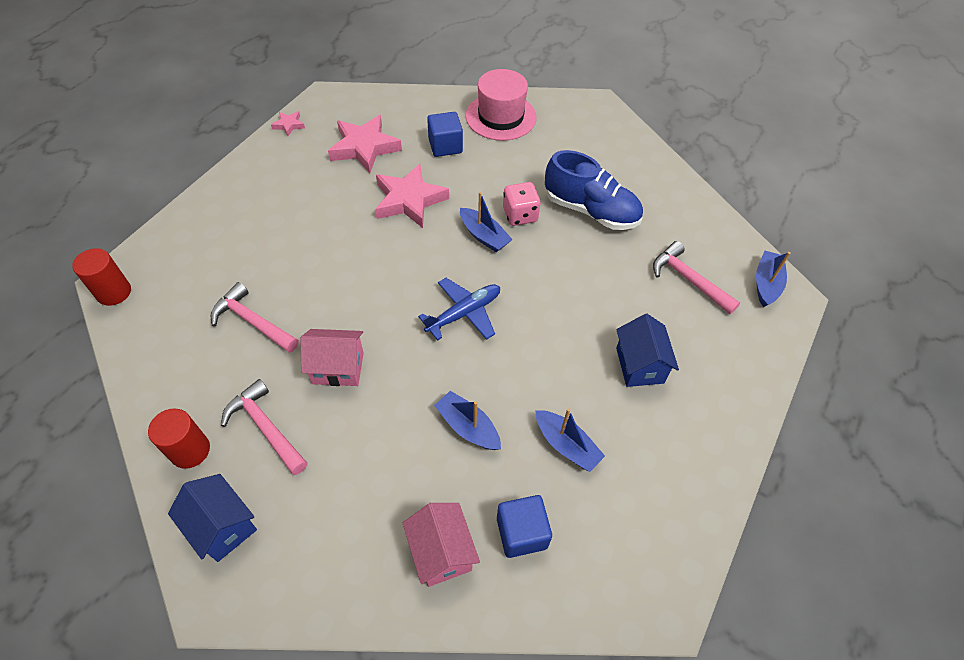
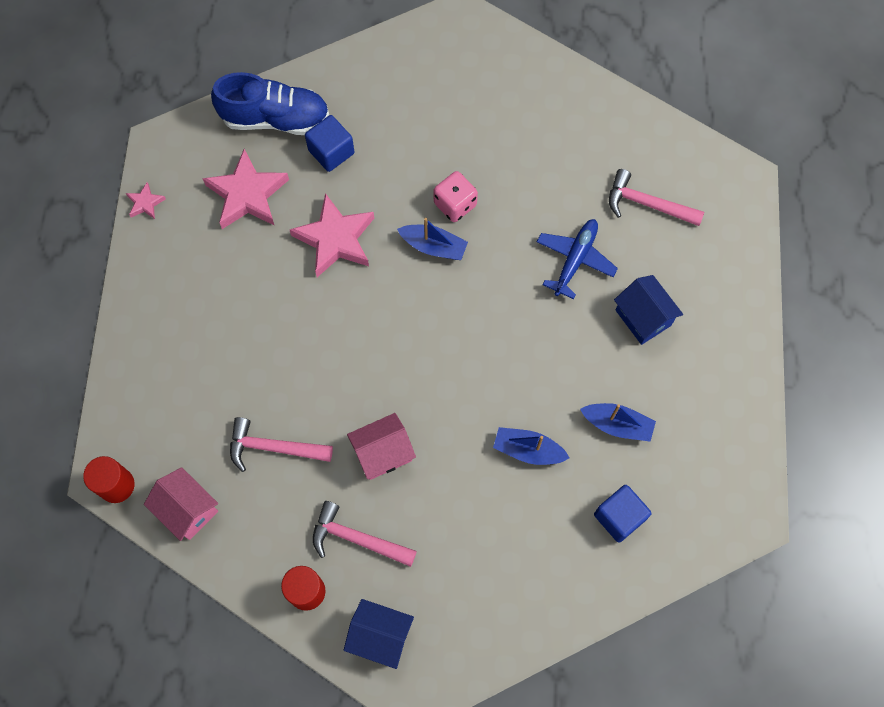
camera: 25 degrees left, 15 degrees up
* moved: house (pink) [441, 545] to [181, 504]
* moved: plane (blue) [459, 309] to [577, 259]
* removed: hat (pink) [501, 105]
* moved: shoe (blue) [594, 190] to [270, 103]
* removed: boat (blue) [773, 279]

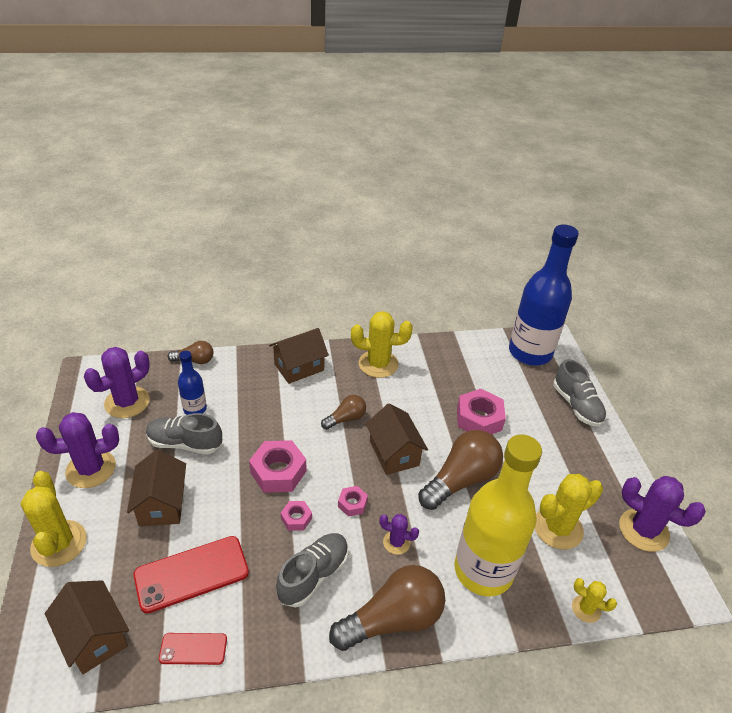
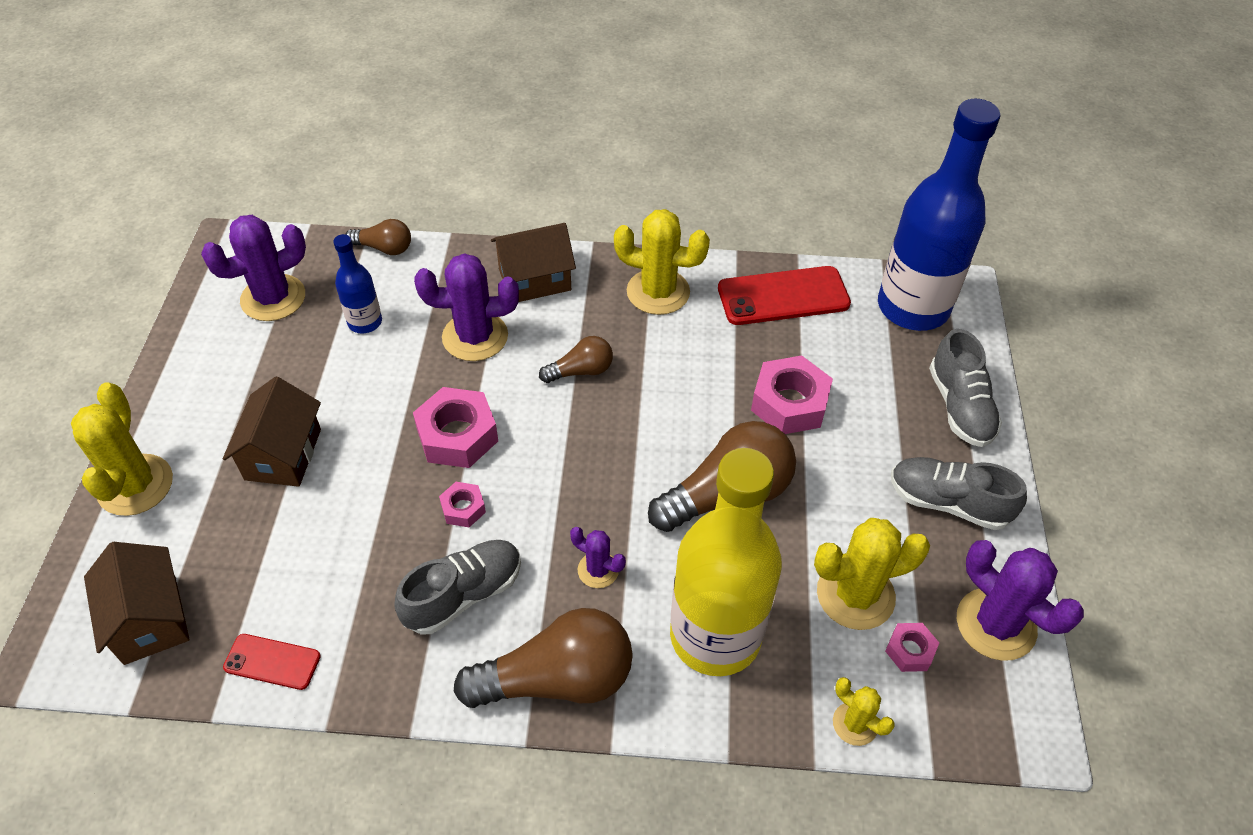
camera: 15 degrees right, 10 degrees up
* moved: cactus (purple) [77, 450] to [466, 307]
* moved: phone (red) [191, 574] to [784, 295]
* moved: shoe (grey) [184, 433] to [959, 493]
* moved: nut (pink) [353, 501] to [912, 647]
* removed: house (brown) [397, 439]

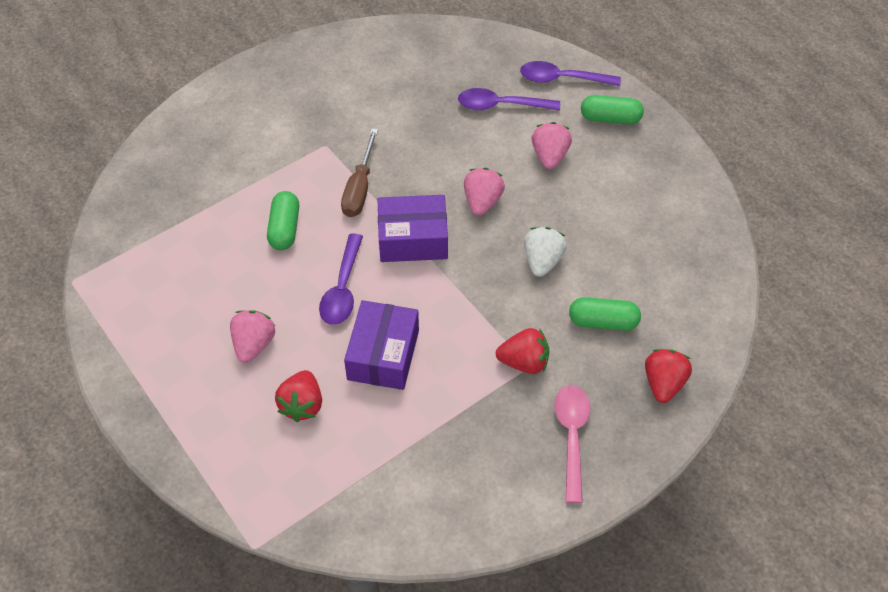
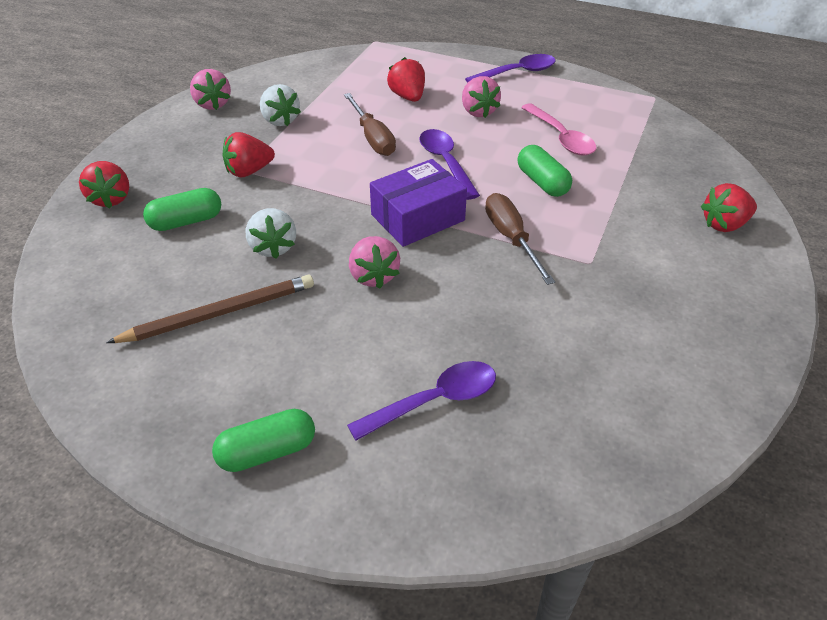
camera: 150 degrees right, 10 degrees down
* replaced: box (purple) [381, 345] to screwdriver (brown) [370, 124]
* moved: spoon (purple) [570, 73] to [510, 68]
* moved: strawberry (pink) [552, 145] to [210, 89]
* moved: spoon (pink) [572, 444] to [558, 129]
* added: pencil (brown) [210, 309]
* added: strawberry (white) [280, 105]
* added: strawberry (red) [729, 207]

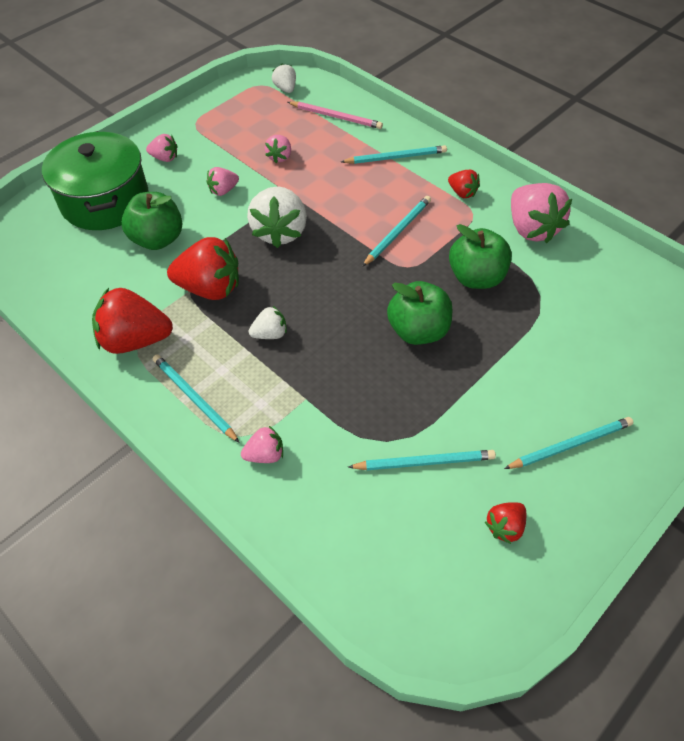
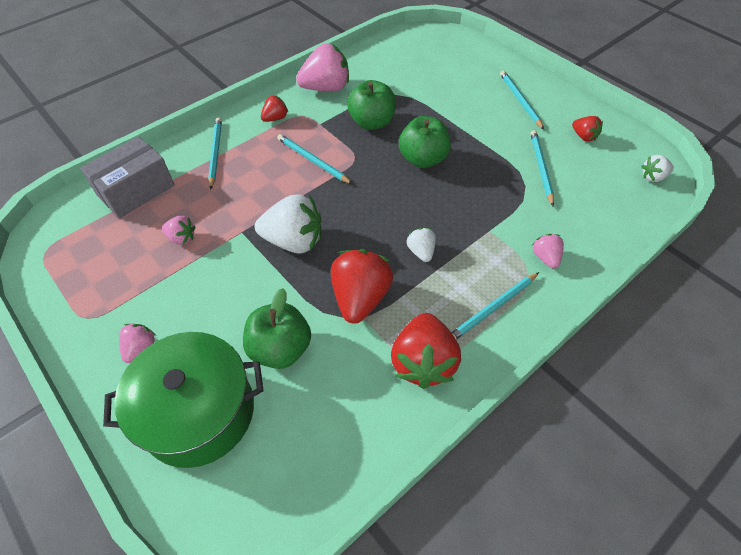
camera: 85 degrees left, 0 degrees up
* removed: strawberry (pink) [223, 181]
* moved: strawberry (white) [284, 78] to [657, 168]
* replaced: pencil (pink) [335, 115] to box (grey) [127, 177]

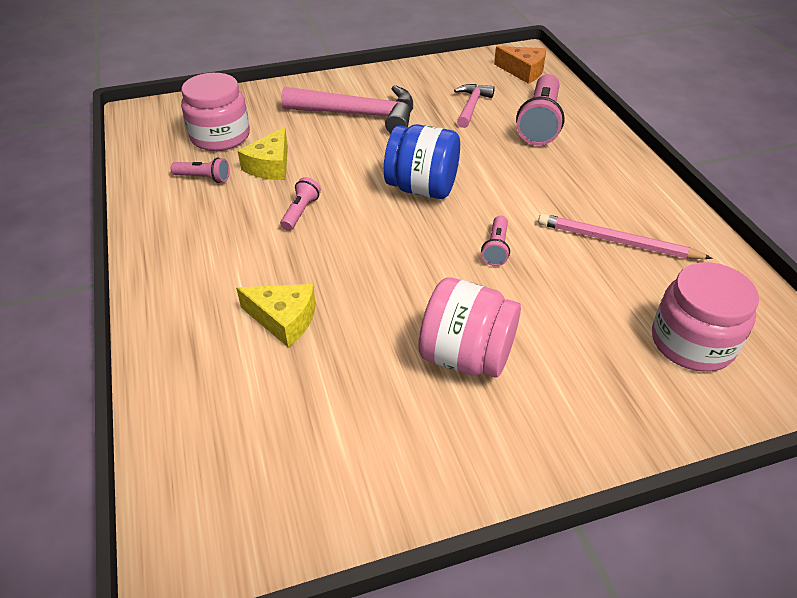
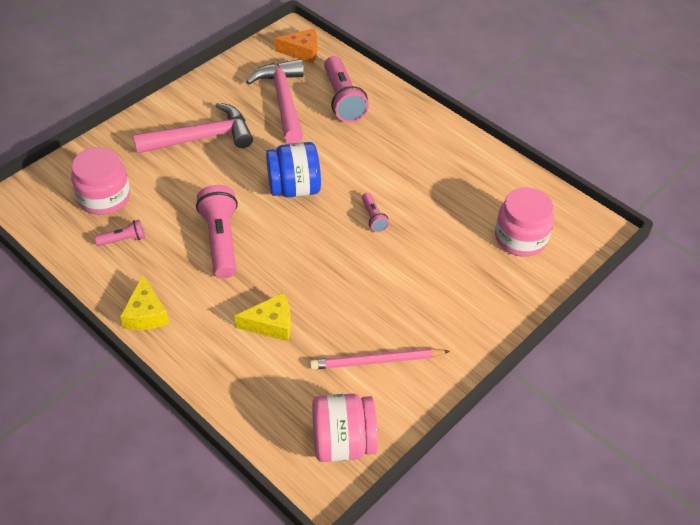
camera: 30 degrees left, 5 degrees up
* moved: cheese (yellow) [263, 153] to [144, 302]
* resized: flashlight (pink) [300, 204] = [217, 231] x2.00
* moved: jar (pink) [469, 327] to [345, 427]
* resized: hammer (pink) [474, 106] = [275, 101] x1.82
* moved: pencil (pink) [625, 236] to [380, 359]

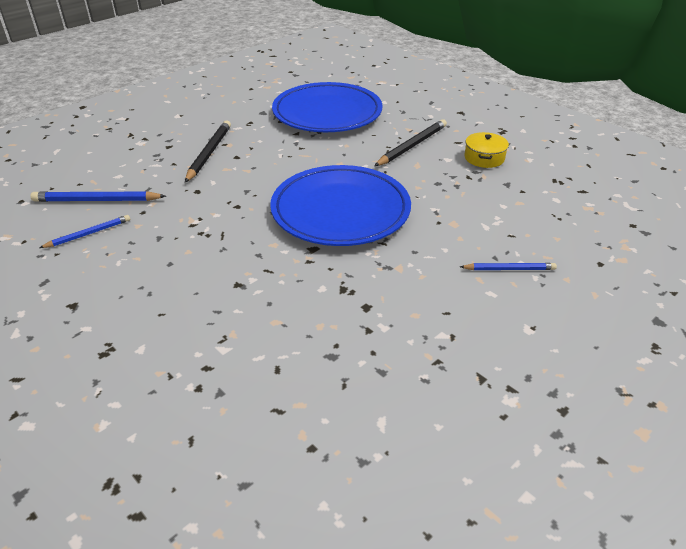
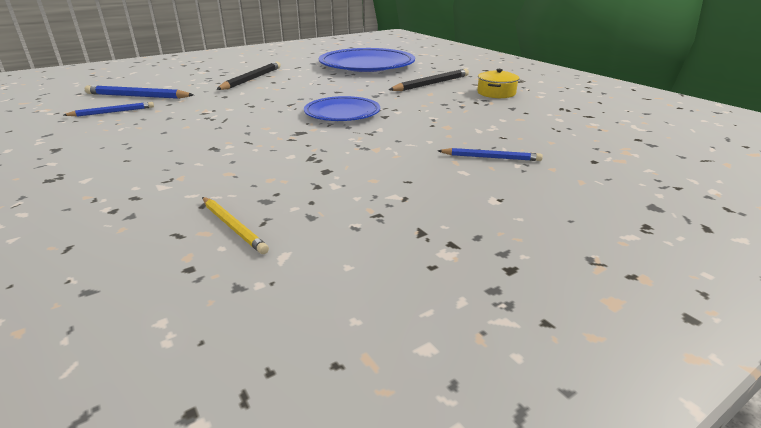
camera: 10 degrees right, 10 degrees down
* resized: plate (blue) [340, 205] = [342, 108] x0.57
* added: pencil (yellow) [235, 225]

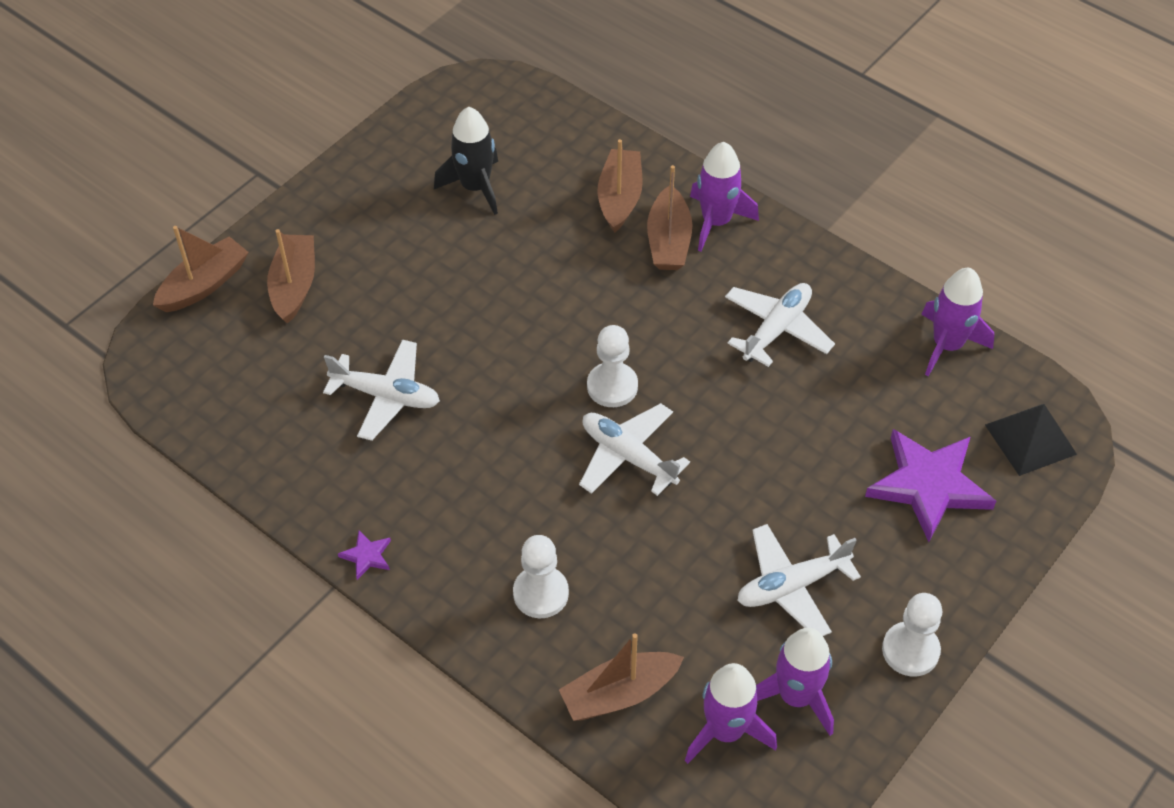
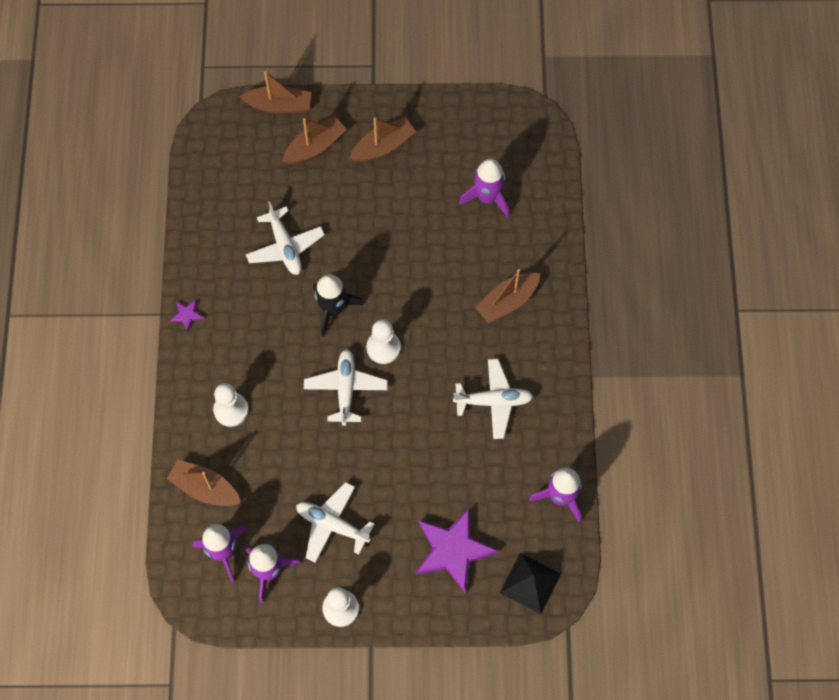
camera: 50 degrees right, 15 degrees up
* moved: rocket (black) [466, 161] to [338, 305]
* moved: boat (brown) [620, 186] to [383, 139]
* moved: rocket (purple) [724, 197] to [484, 188]

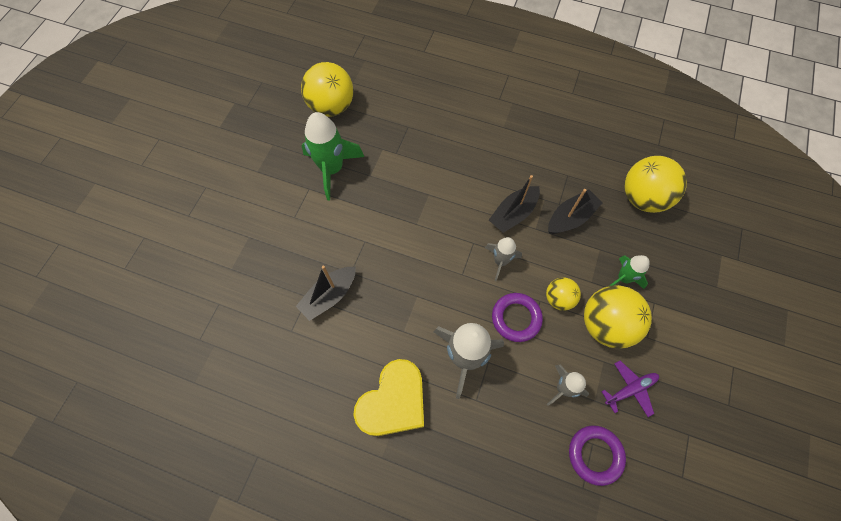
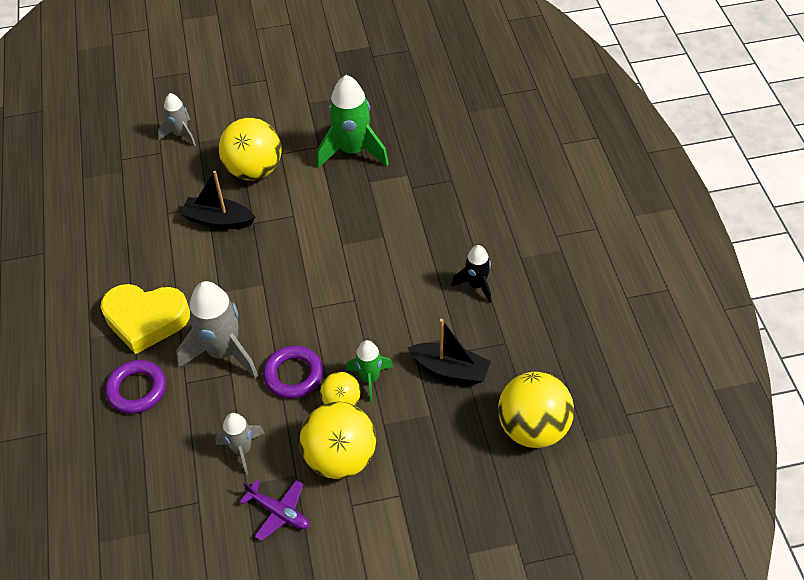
camera: 60 degrees right, 15 degrees down
* moved: ball (yellow) [327, 89] to [250, 149]
* moved: rocket (grey) [503, 259] to [177, 119]
* removed: boat (black) [514, 204]
* moved: ring (purple) [597, 455] to [135, 387]
* moved: rocket (green) [630, 272] to [369, 371]
* added: rocket (black) [471, 274]

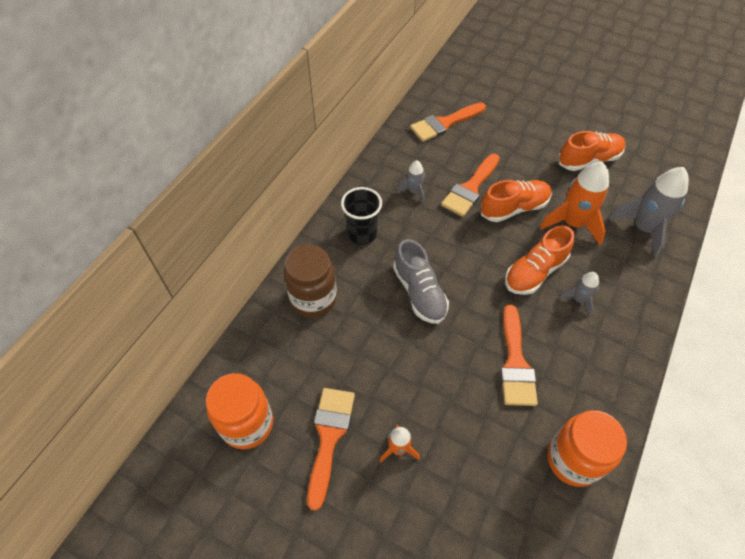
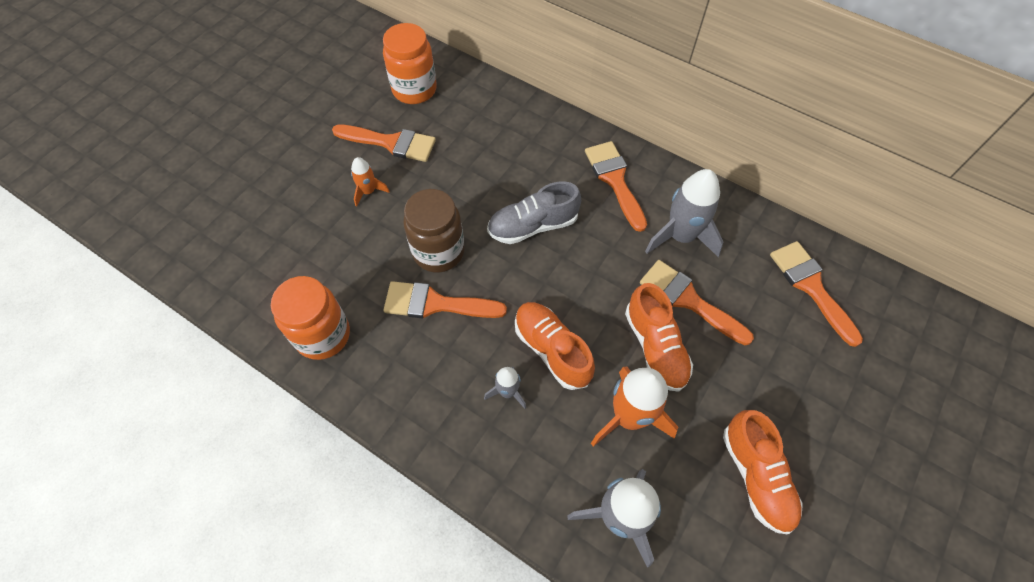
camera: 95 degrees right, 5 degrees up
* moved: jar (brown) [310, 281] to [434, 231]
* replaced: cup (black) [361, 216] to brush (orange) [616, 186]
* resized: rocket (grey) [411, 181] = [684, 213] x1.92

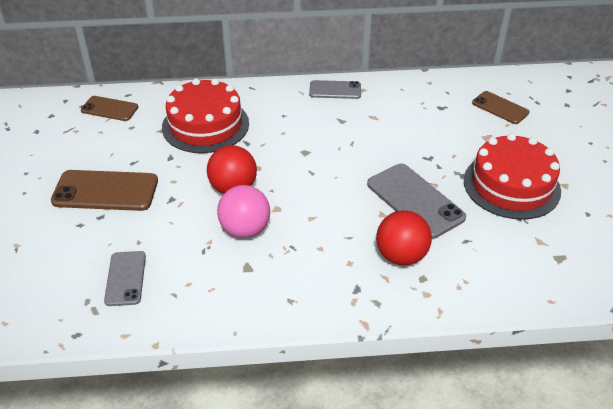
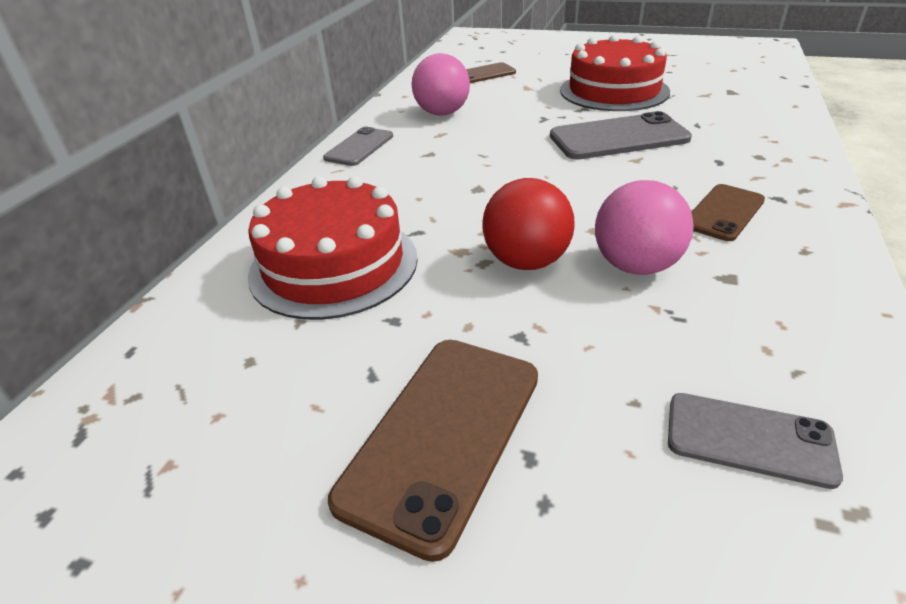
camera: 65 degrees left, 5 degrees down
* moved: phone (brown) [109, 108] to [728, 212]
* removed: ball (red) [404, 237]
* added: ball (pink) [441, 84]

